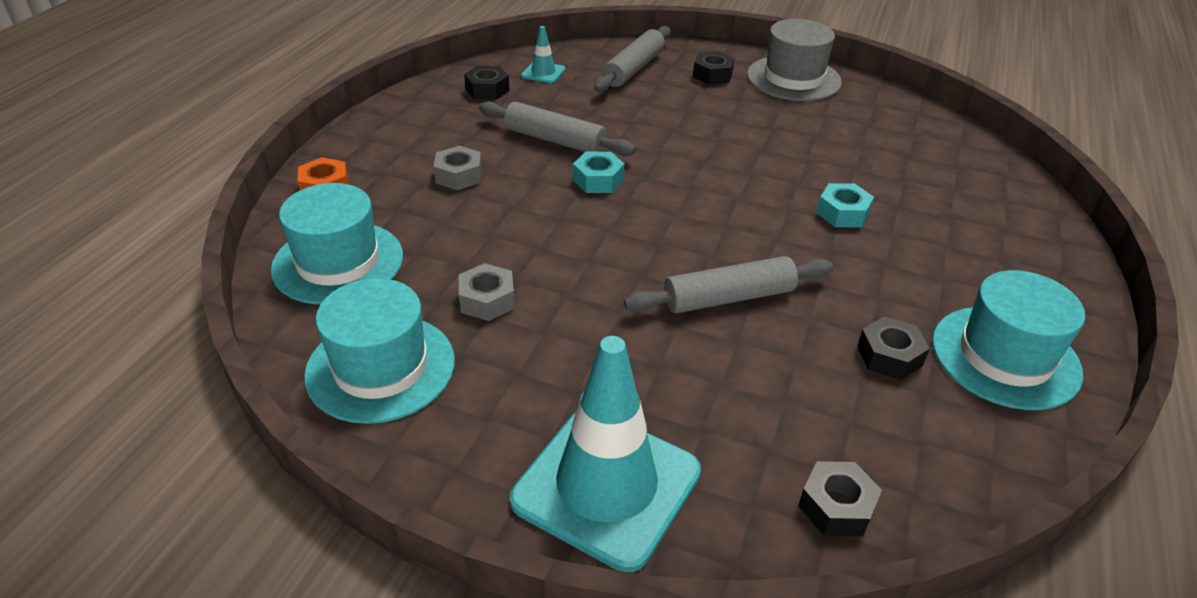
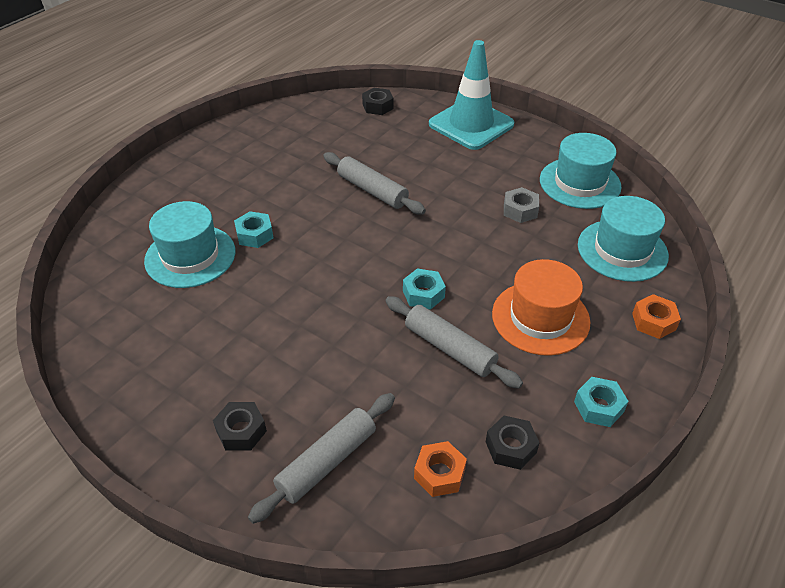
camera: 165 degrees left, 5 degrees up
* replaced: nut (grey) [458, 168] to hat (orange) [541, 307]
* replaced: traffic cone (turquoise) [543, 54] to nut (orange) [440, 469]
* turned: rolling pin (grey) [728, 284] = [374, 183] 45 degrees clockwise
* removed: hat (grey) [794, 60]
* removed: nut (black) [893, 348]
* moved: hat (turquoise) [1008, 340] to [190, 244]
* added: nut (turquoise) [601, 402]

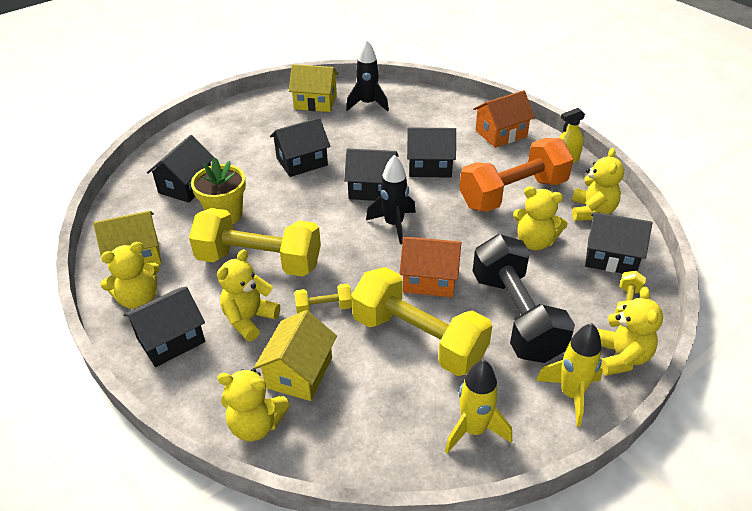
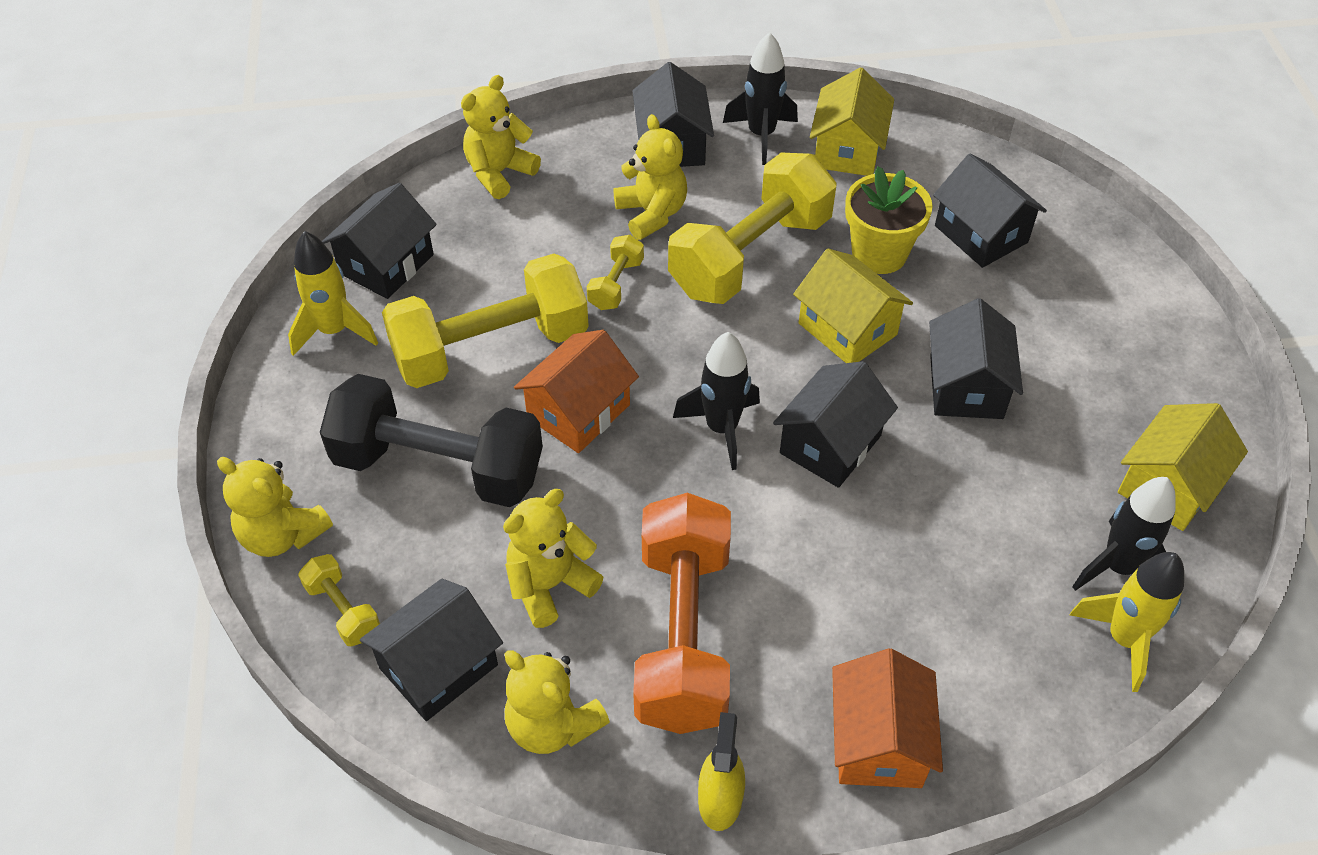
camera: 120 degrees right, 10 degrees up
* replaced: teddy bear (yellow) [130, 275] to rocket (black) [760, 98]
* moved: house (yellow) [295, 355] to [853, 306]
* moved: house (black) [431, 152] to [379, 241]
* moved: rocket (yellow) [569, 375] to [1127, 622]

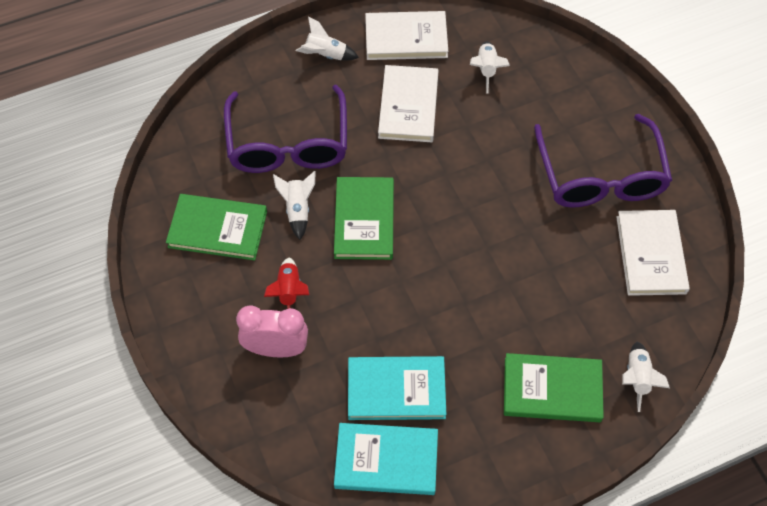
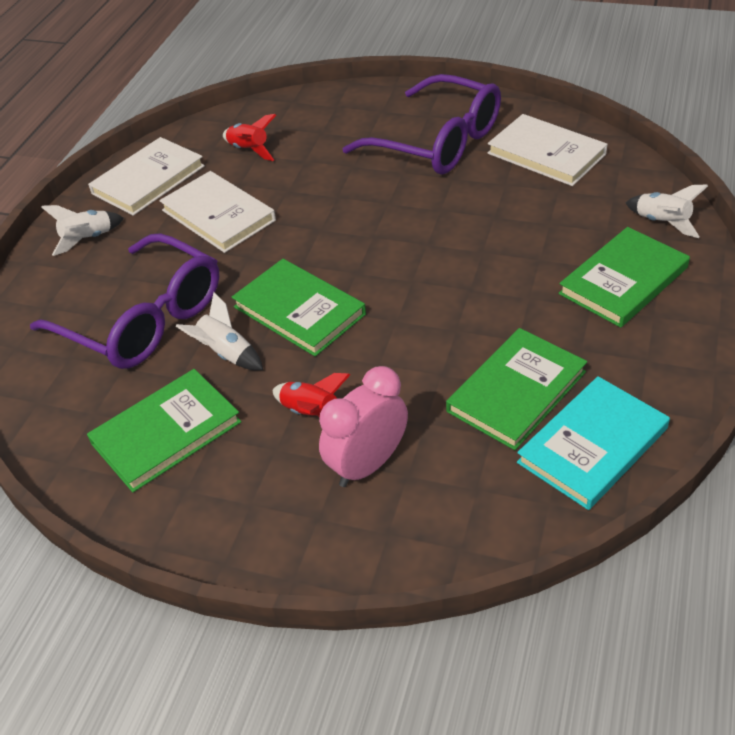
camera: 45 degrees left, 15 degrees down
* recoloured: book (turquoise) [397, 388] to book (green) [516, 389]
* recoloured: rocket (white) [490, 67] to rocket (red) [249, 137]

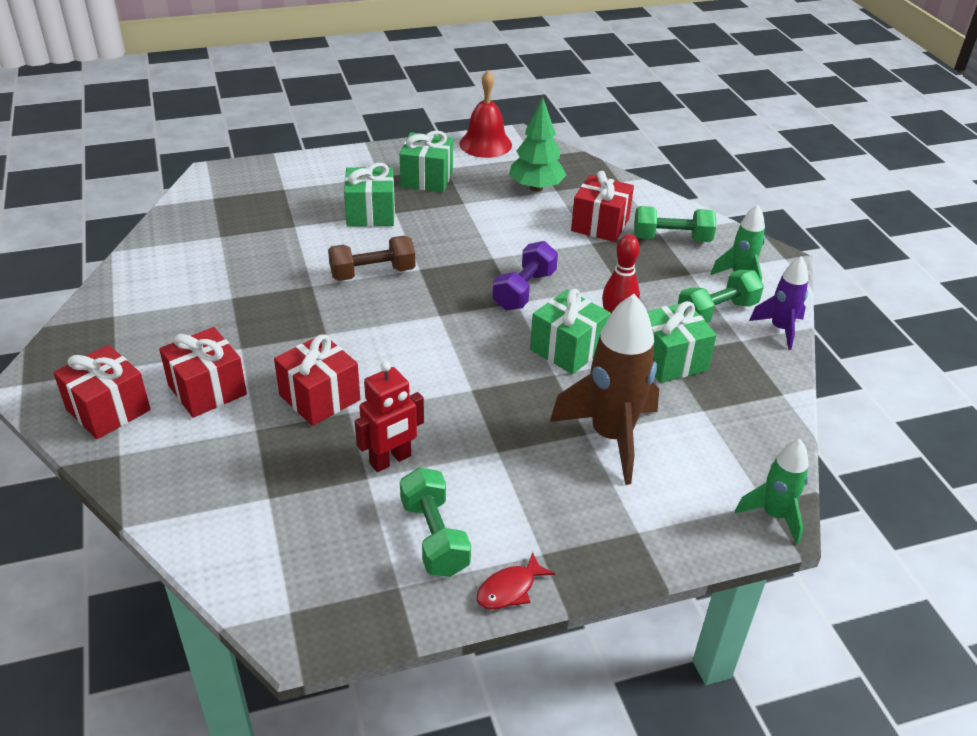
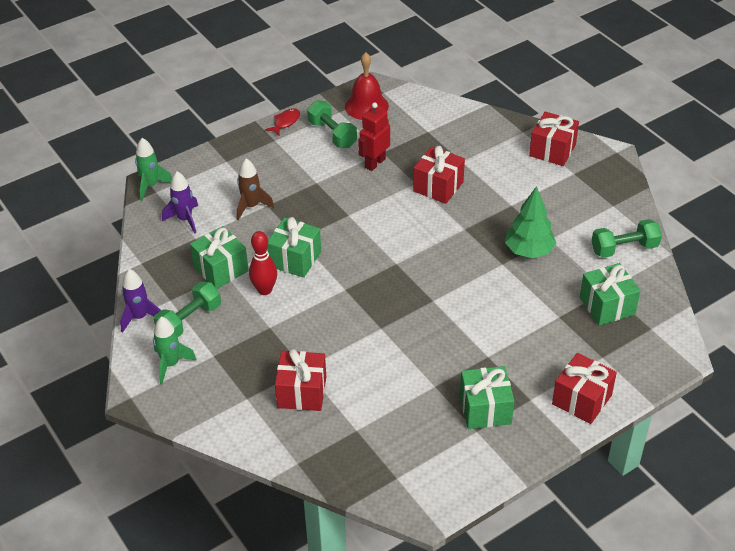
camera: 165 degrees right, 5 degrees up
* moved: gift (red) [203, 372] to [584, 388]
* removed: dumbbell (brown) [371, 258]
* moved: gift (green) [369, 195] to [610, 294]
* moved: bell (red) [486, 114] to [367, 86]
* removed: dumbbell (purple) [525, 275]
* moved: tree (green) [538, 145] to [530, 222]
* resized: rocket (brown) [604, 389] = [255, 189] x0.56
* moved: dumbbell (green) [675, 224] to [627, 238]
* added: rocket (purple) [180, 202]

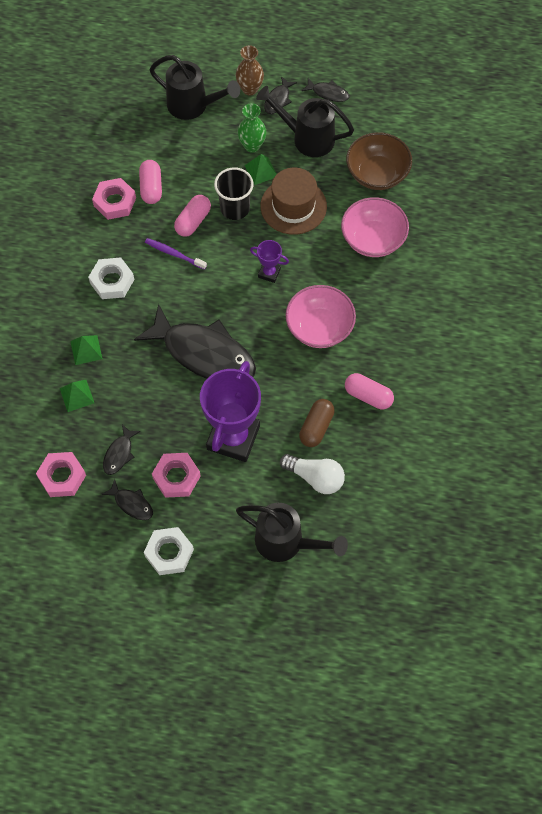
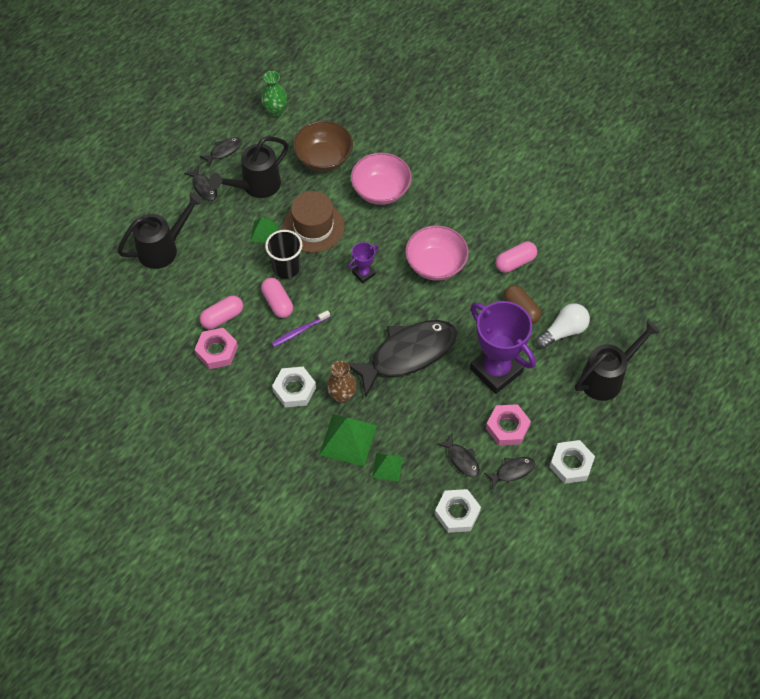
camera: 60 degrees left, 5 degrees down
* recoloured: nut (pink) [61, 474] to nut (white) [458, 511]
* resized: pyramid (green) [86, 350] = [348, 440] x1.74
* turned: capsule (pink) [150, 182] = [221, 312] 60 degrees counterclockwise
* moved: vase (brown) [250, 70] to [342, 382]
* moved: vase (green) [251, 127] to [274, 94]

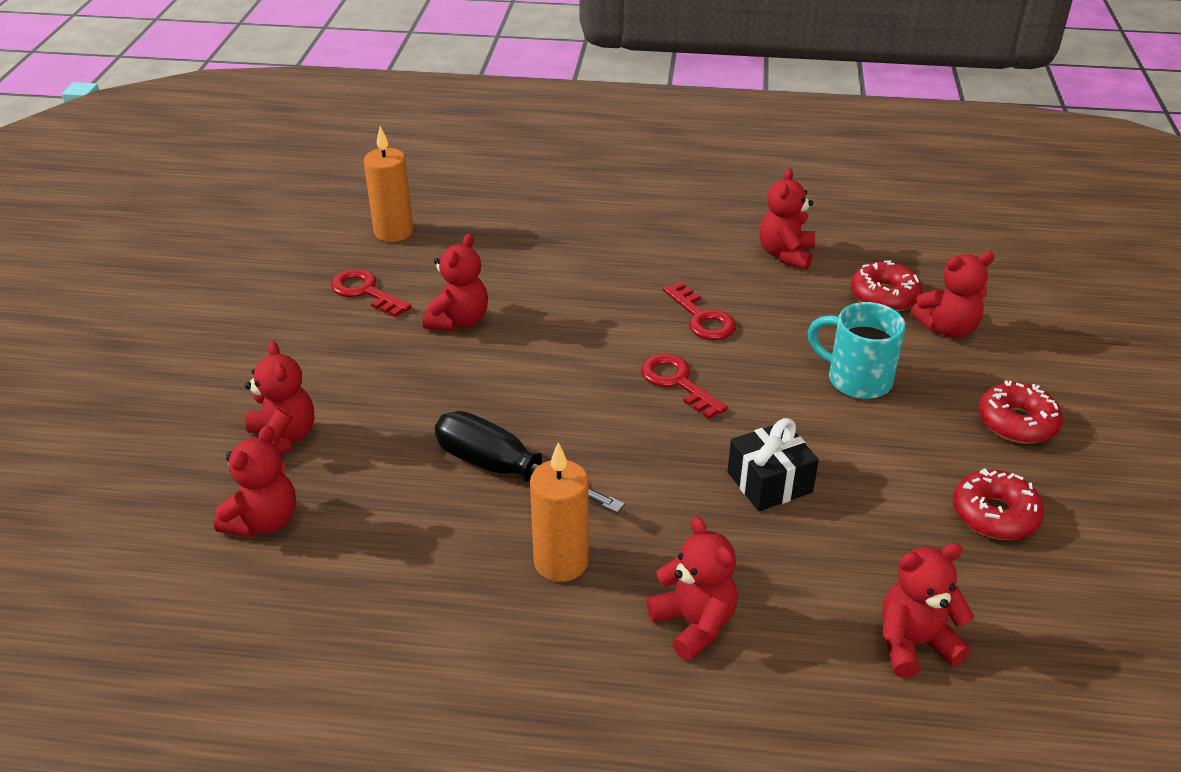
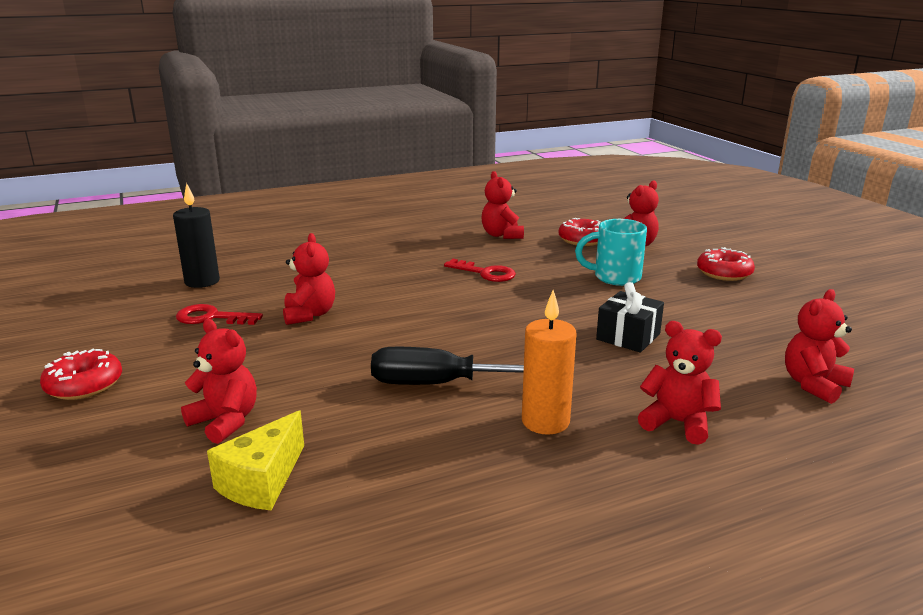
camera: 30 degrees left, 15 degrees down
* replaced: teddy bear (red) [255, 481] to cheese (yellow) [255, 460]
* recoloured: candle (orange) [388, 184] to candle (black) [196, 235]
* removed: key (red) [684, 386]
* moved: donut (red) [998, 504] to [81, 374]

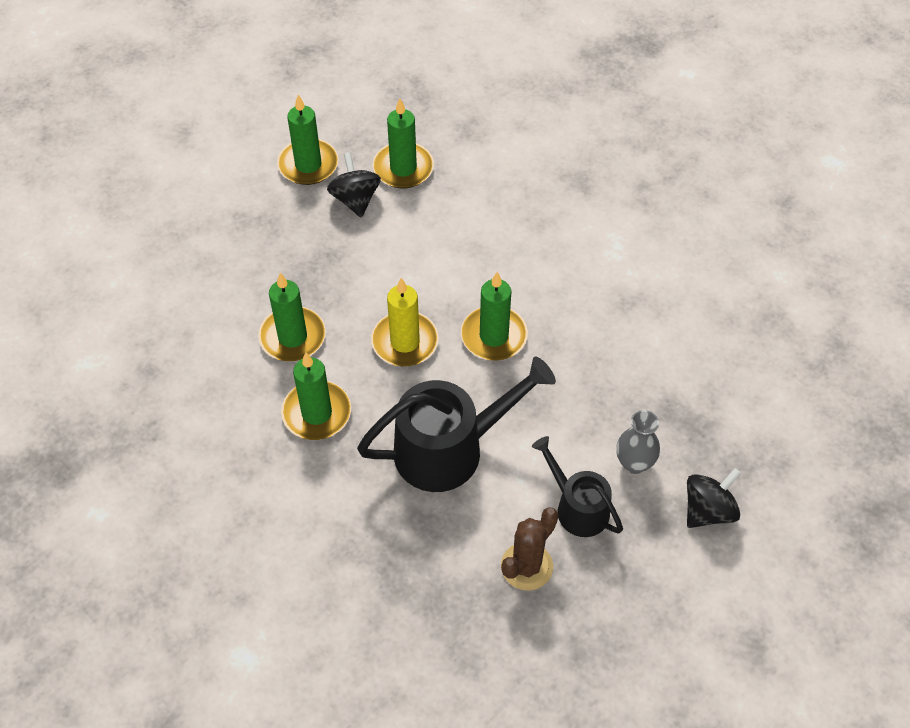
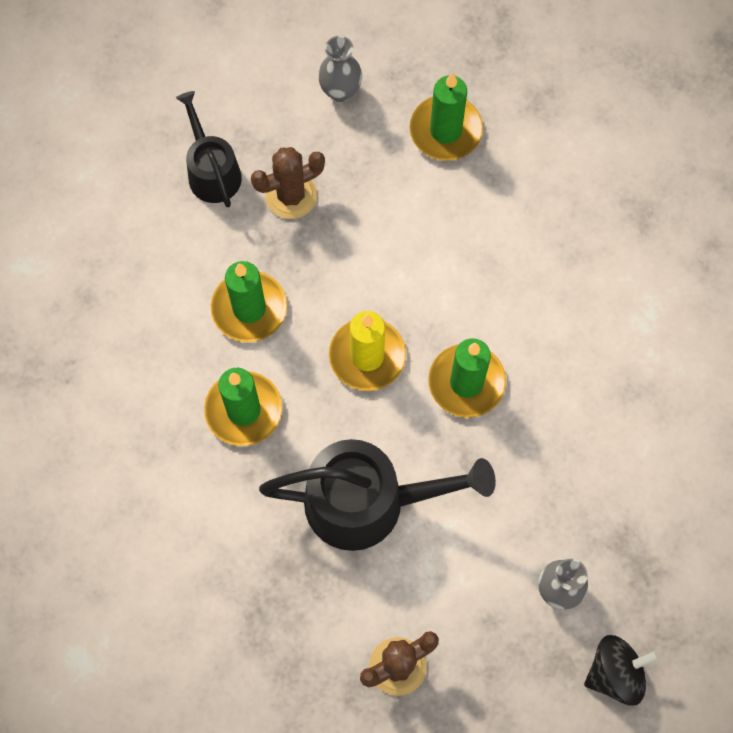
camera: 20 degrees right, 15 degrees up
* replaced: candle (green) [307, 140] to vase (grey) [340, 69]
* removed: spinning top (black) [354, 185]
* moved: watering can (black) [577, 486] to [209, 149]
* added: cactus (brown) [288, 183]

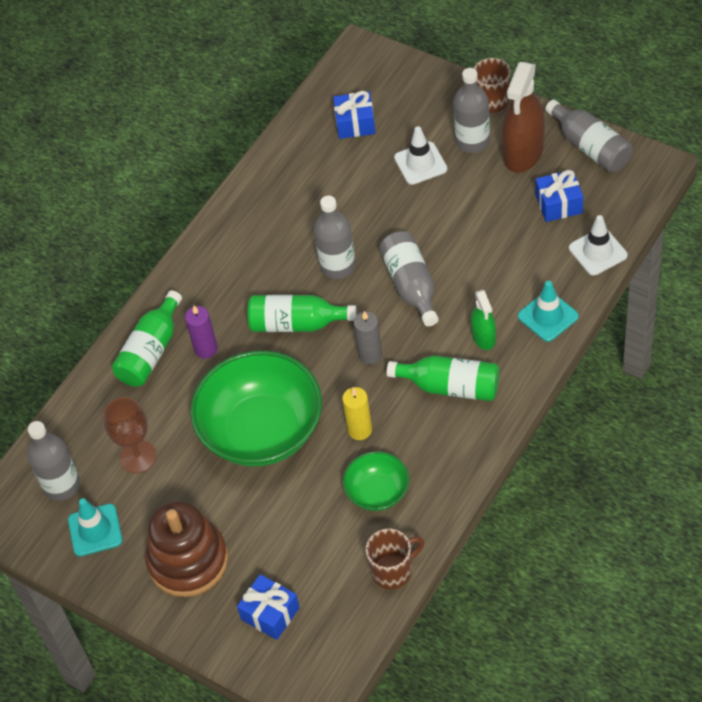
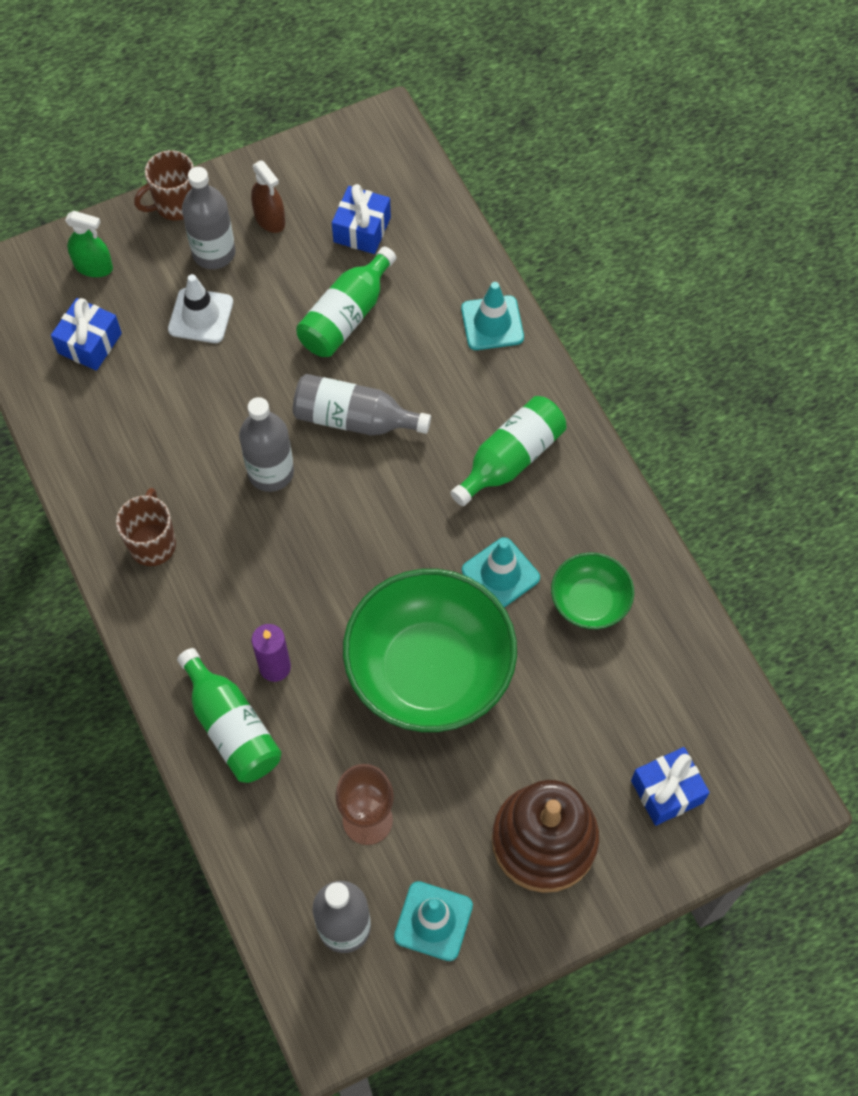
camera: 65 degrees left, 10 degrees up
* moved: bottle (green) [302, 313] to [346, 302]
* replaced: candle (yellow) [357, 413] to traffic cone (turquoise) [501, 572]
* removed: candle (grey) [368, 338]
* moved: mug (brown) [395, 559] to [146, 527]
* moved: spray bottle (green) [483, 320] to [89, 244]
* resized: spray bottle (brown) [523, 117] = [268, 197] x0.55
* removed: bottle (grey) [588, 136]
* removed: traffic cone (white) [598, 245]

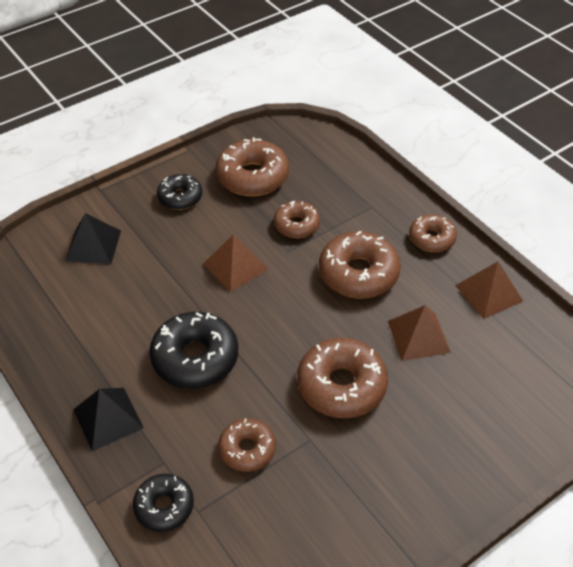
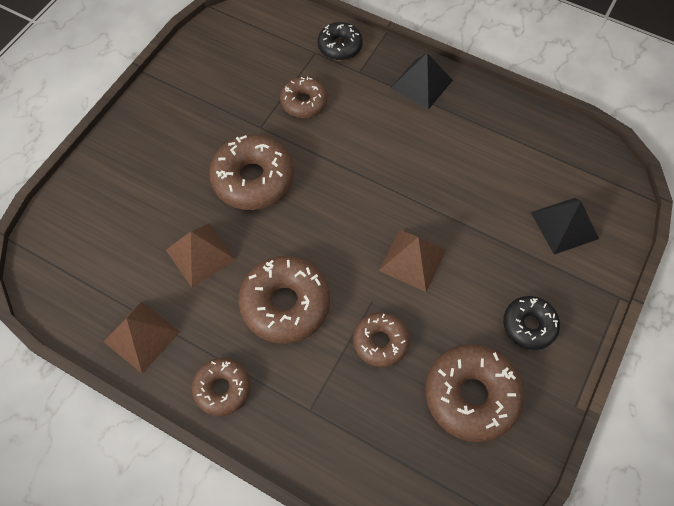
camera: 155 degrees right, 15 degrees up
* removed: donut (black) [193, 350]

